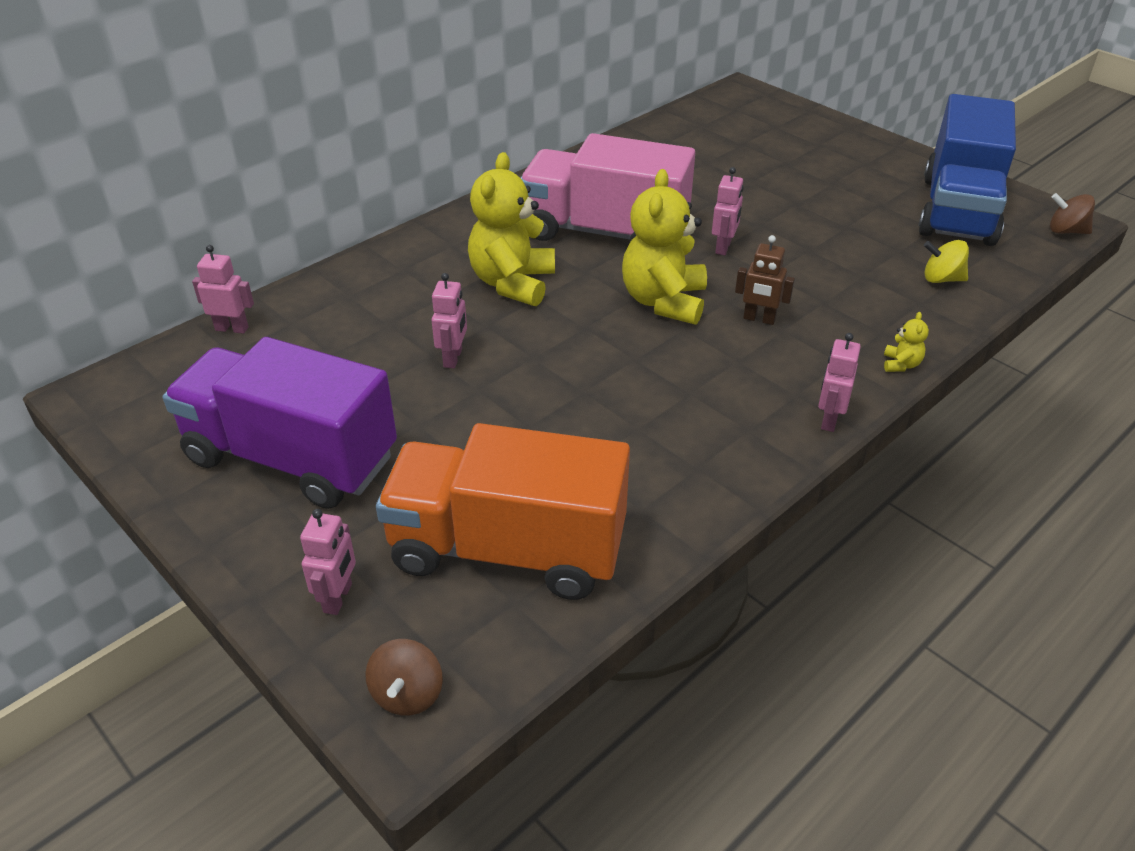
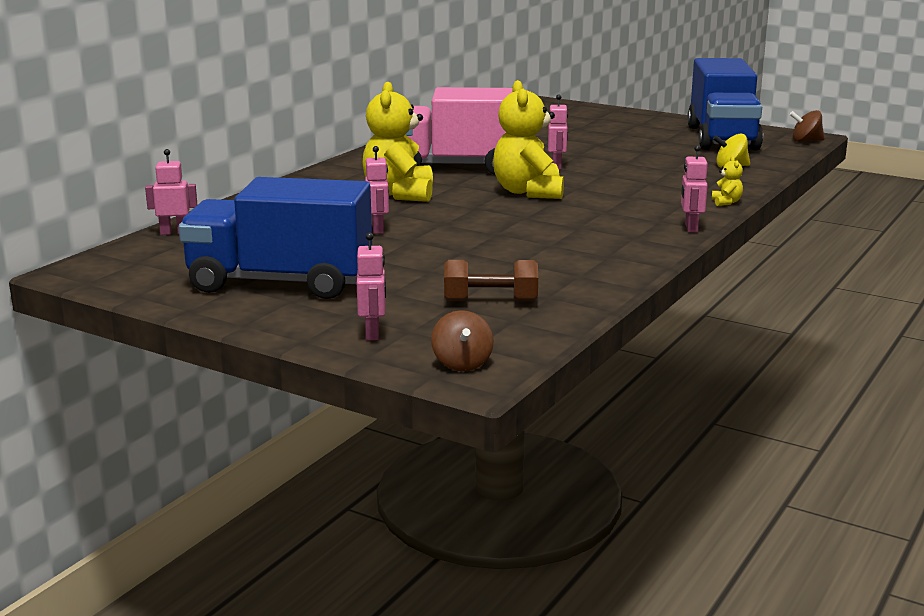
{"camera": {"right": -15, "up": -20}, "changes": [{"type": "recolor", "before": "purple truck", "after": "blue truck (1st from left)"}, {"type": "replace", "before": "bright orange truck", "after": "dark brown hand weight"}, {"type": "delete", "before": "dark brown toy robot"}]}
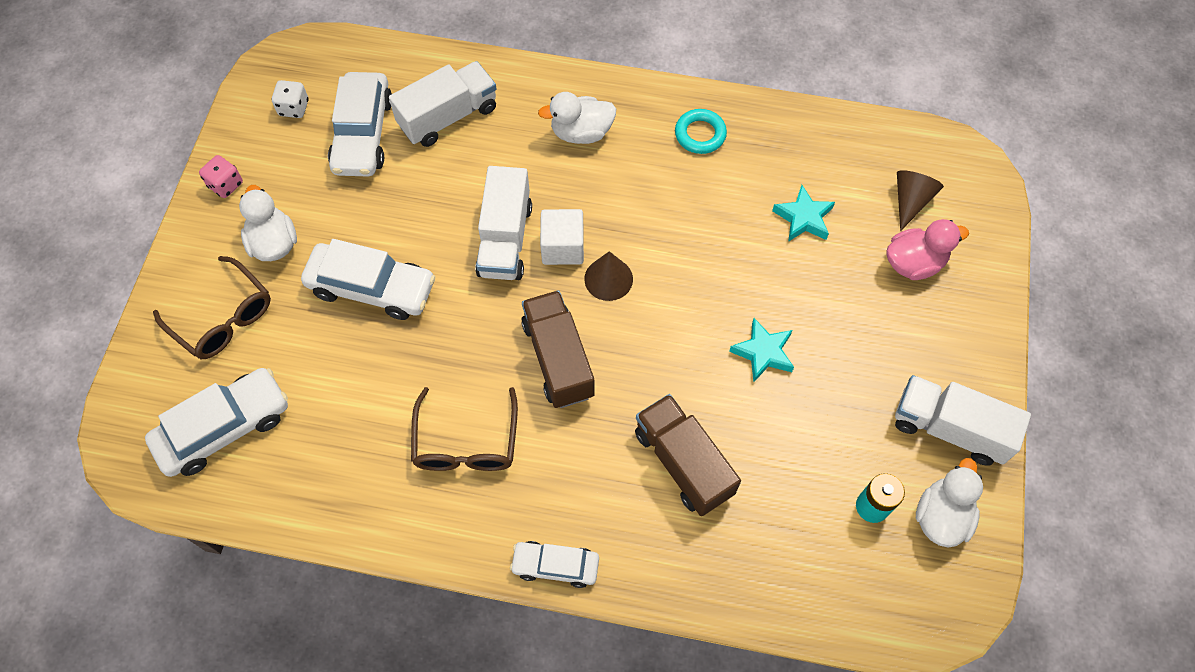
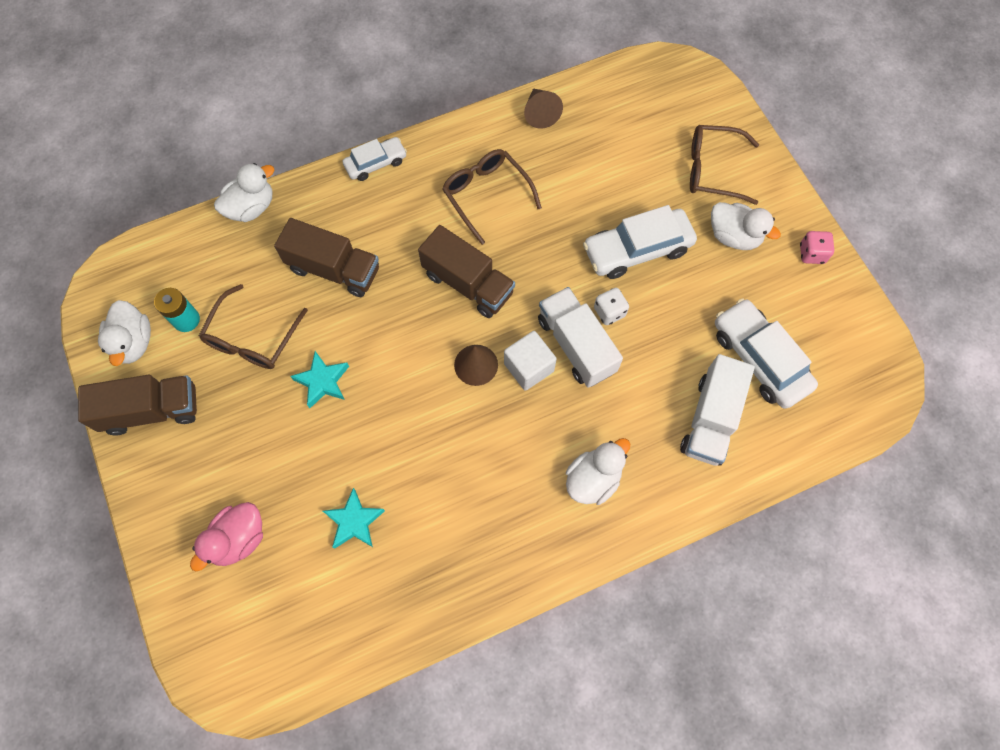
{"camera": {"right": 145, "up": 5}, "changes": [{"type": "delete", "before": "snow-white automobile (1st from left)"}, {"type": "move", "before": "snow-white dice"}, {"type": "delete", "before": "aqua torus"}, {"type": "recolor", "before": "snow-white truck (3rd from left)", "after": "dark brown truck (1st from left)"}, {"type": "move", "before": "dark brown cone (2nd from left)"}, {"type": "insert", "after": "dark brown spectacles (1st from left)"}, {"type": "insert", "after": "snow-white rubber duck (2nd from left)"}]}
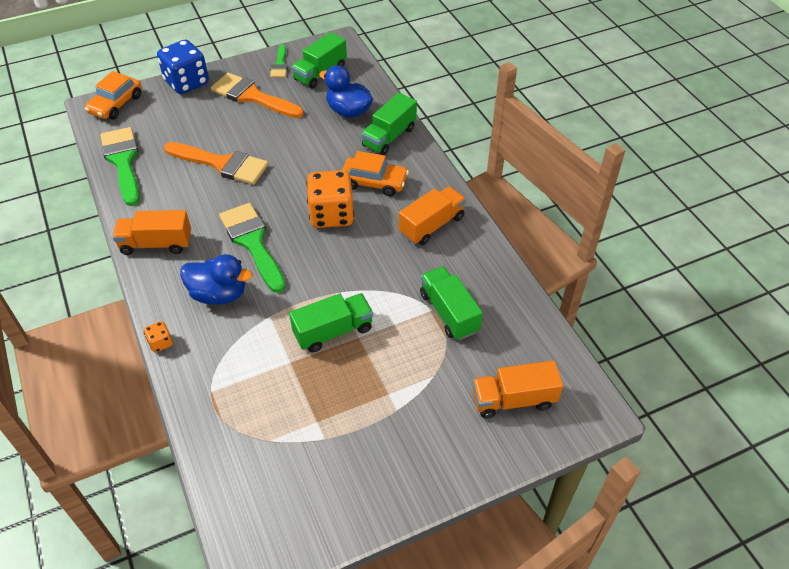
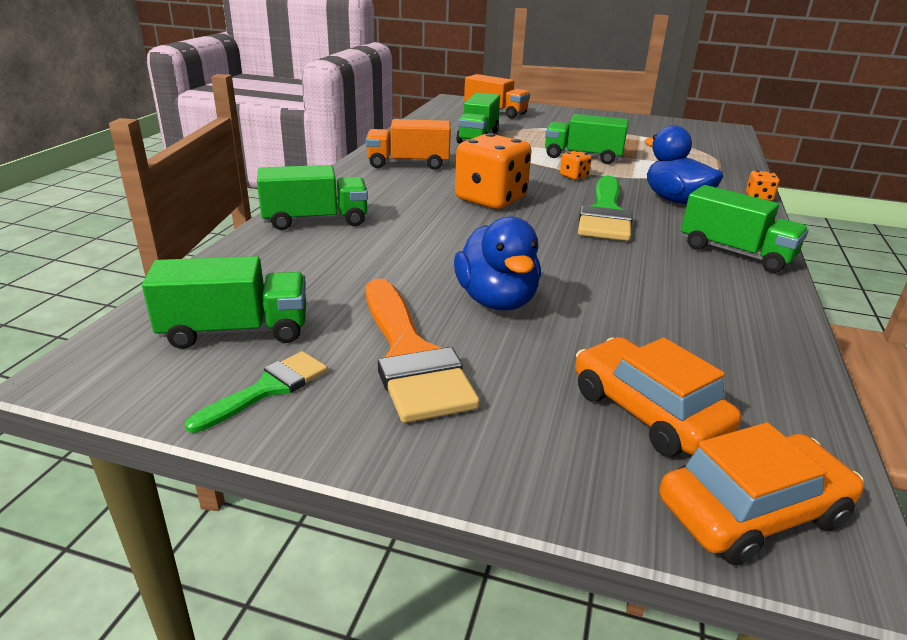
{"camera": {"right": -140, "up": -20}, "changes": [{"type": "delete", "before": "leaf-green brush (1st from left)"}, {"type": "recolor", "before": "bright orange truck (1st from left)", "after": "leaf-green truck (5th from left)"}, {"type": "delete", "before": "blue dice"}, {"type": "delete", "before": "bright orange brush (1st from left)"}, {"type": "move", "before": "blue rubber duck (2nd from left in the first image)", "after": "blue rubber duck (1st from left)"}, {"type": "move", "before": "bright orange automobile (2nd from left in the first image)", "after": "bright orange automobile (1st from left)"}, {"type": "insert", "after": "bright orange dice (2nd from left)"}]}
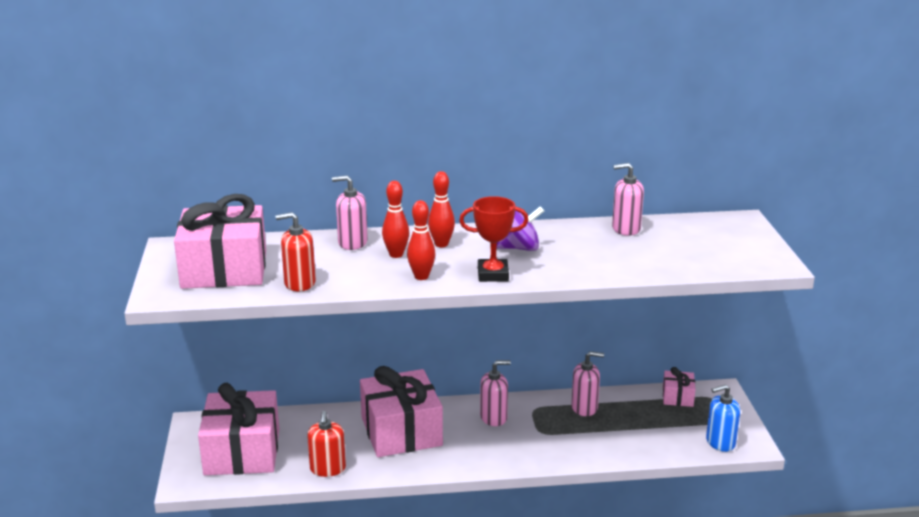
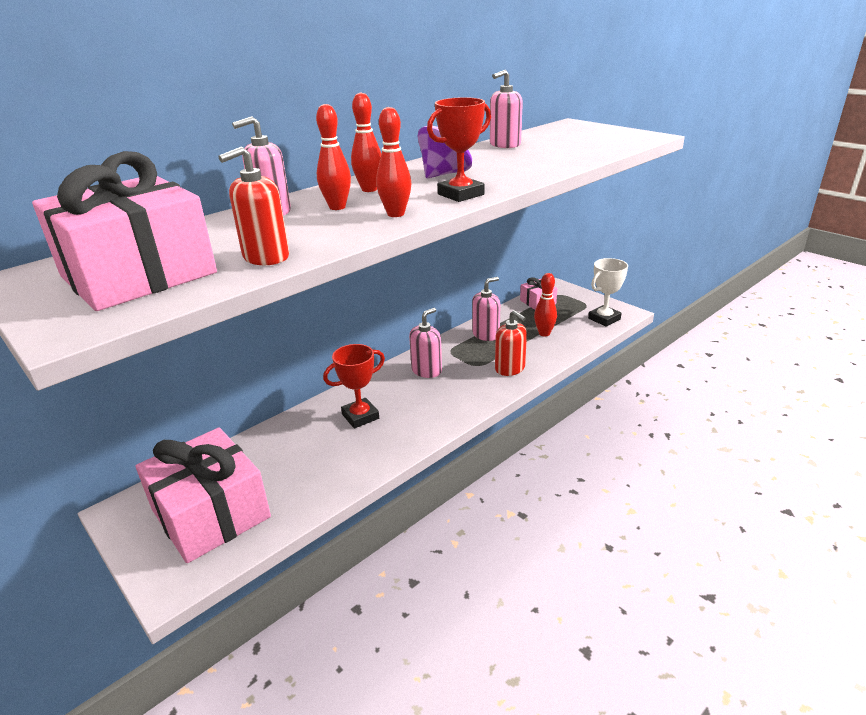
{"camera": {"right": -35, "up": 5}, "changes": [{"type": "move", "before": "red soap dispenser (2nd from left)"}, {"type": "replace", "before": "rose-pink present (3rd from left)", "after": "red award cup (1st from left)"}, {"type": "replace", "before": "blue soap dispenser", "after": "snow-white award cup"}, {"type": "insert", "after": "red tenpin (4th from left)"}]}
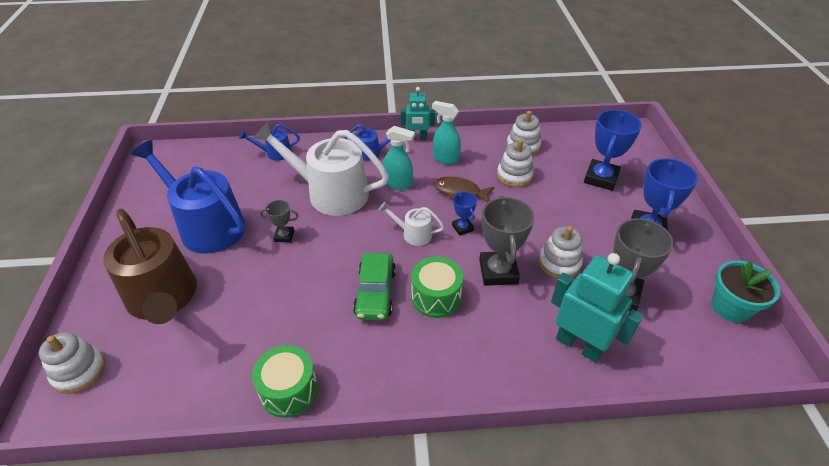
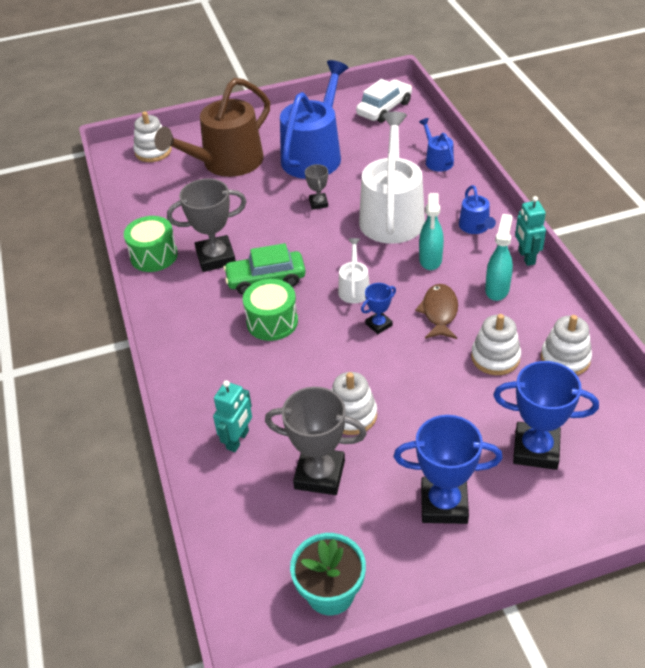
{"camera": {"right": 80, "up": 0}, "changes": [{"type": "move", "before": "grey award cup (2nd from left in the first image)", "after": "grey award cup (1st from left)"}, {"type": "resize", "before": "aqua toy robot (2nd from left in the first image)", "scale": 0.6}, {"type": "insert", "after": "snow-white automobile"}]}
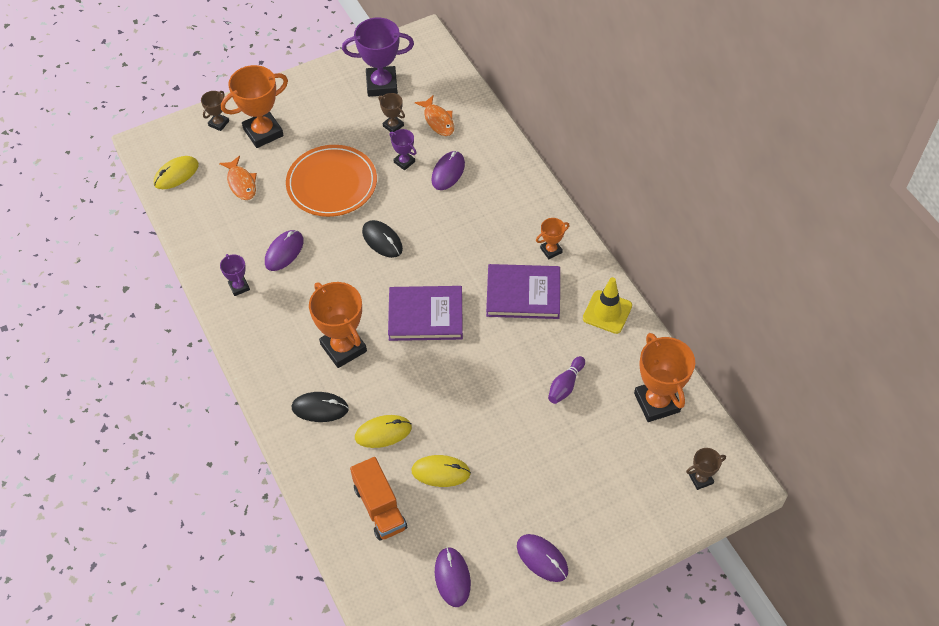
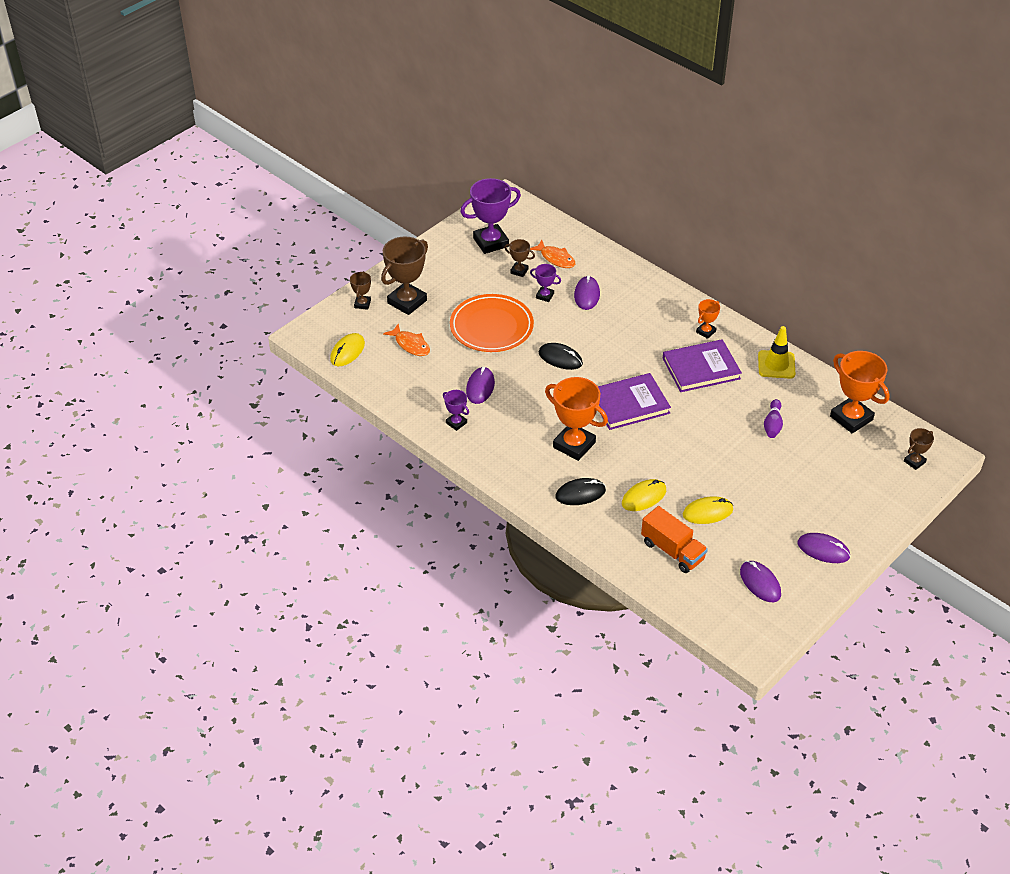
{"camera": {"right": -20, "up": -10}, "changes": [{"type": "recolor", "before": "bright orange award cup (1st from left)", "after": "dark brown award cup (2nd from left)"}]}
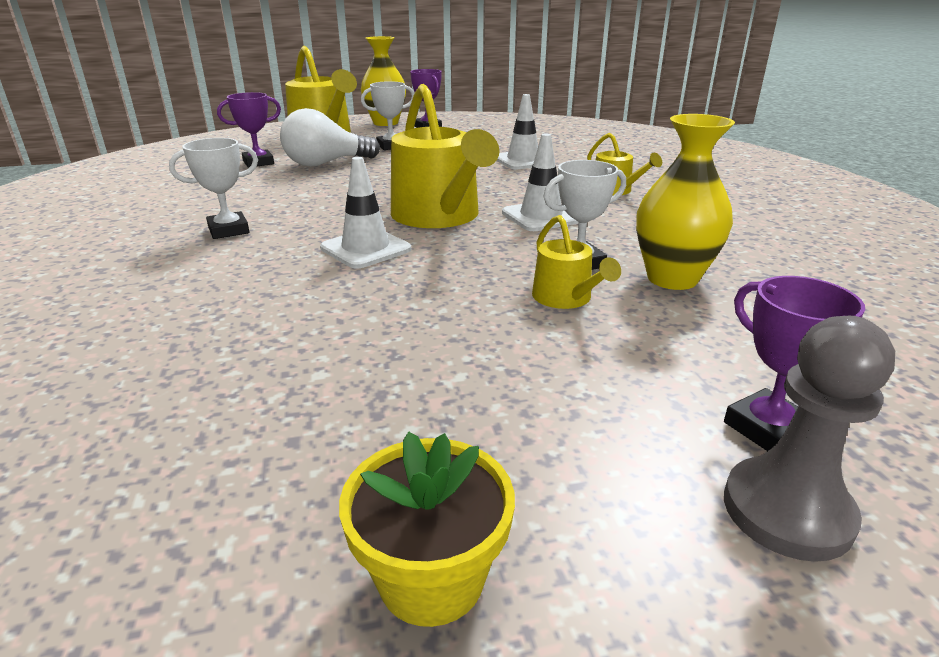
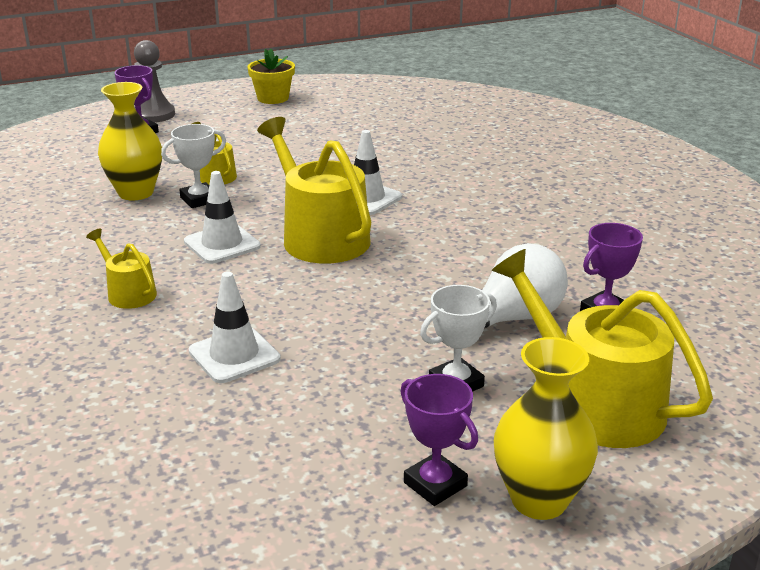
{"camera": {"right": 170, "up": 0}, "changes": [{"type": "delete", "before": "snow-white award cup (1st from left)"}]}
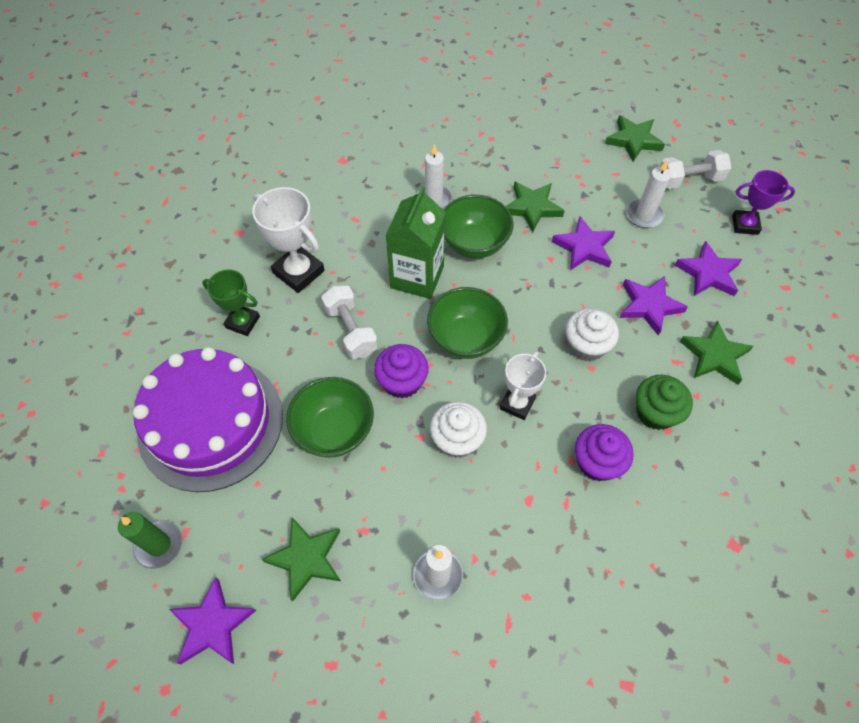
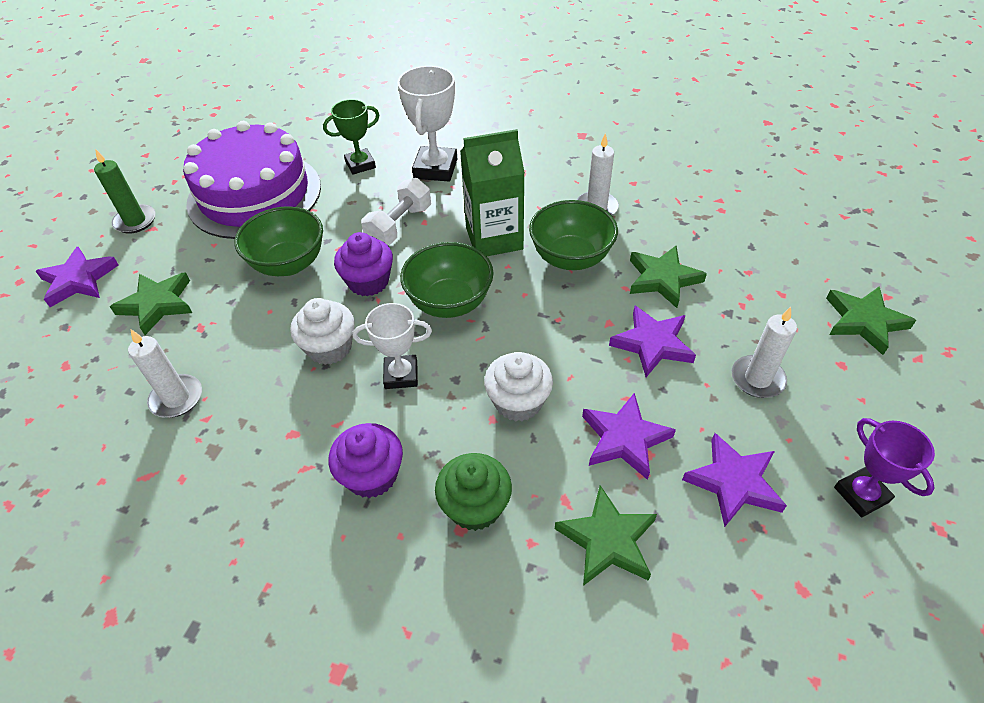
{"camera": {"right": 60, "up": -10}, "changes": [{"type": "rotate", "before": "leaf-green award cup", "turn": 75}, {"type": "delete", "before": "snow-white hand weight (2nd from left)"}]}
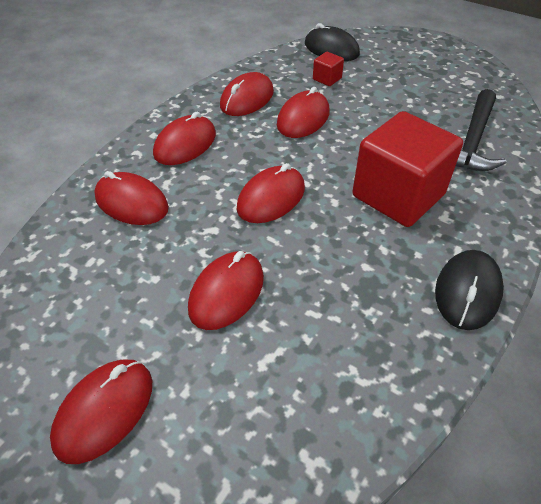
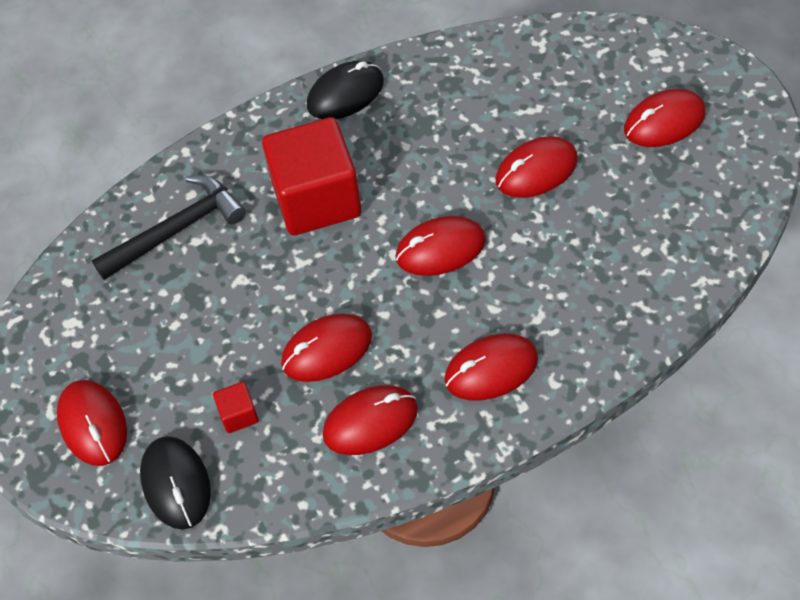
{"camera": {"right": -145, "up": 10}, "changes": [{"type": "move", "before": "red PC mouse (2nd from left in the first image)", "after": "red PC mouse (1st from left)"}]}
